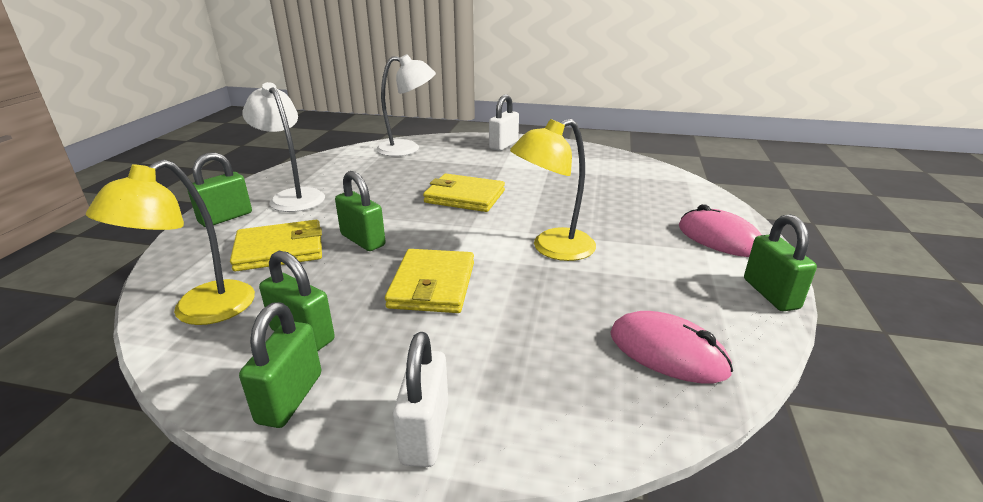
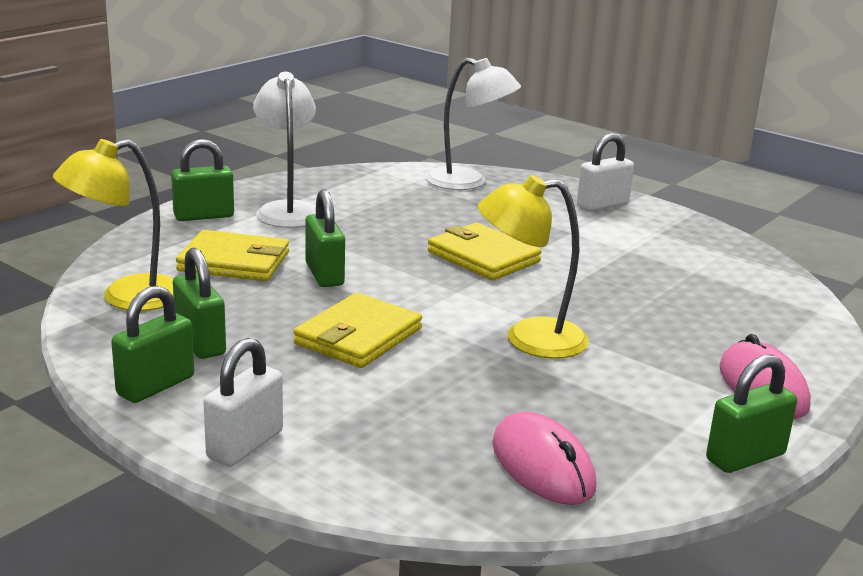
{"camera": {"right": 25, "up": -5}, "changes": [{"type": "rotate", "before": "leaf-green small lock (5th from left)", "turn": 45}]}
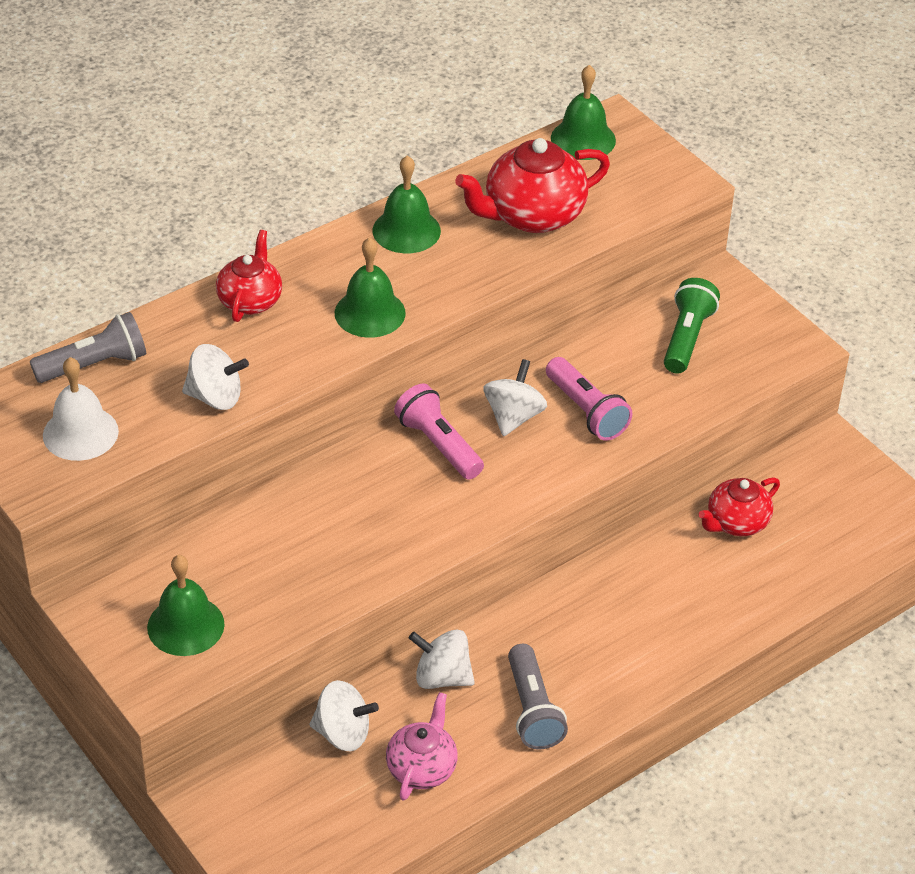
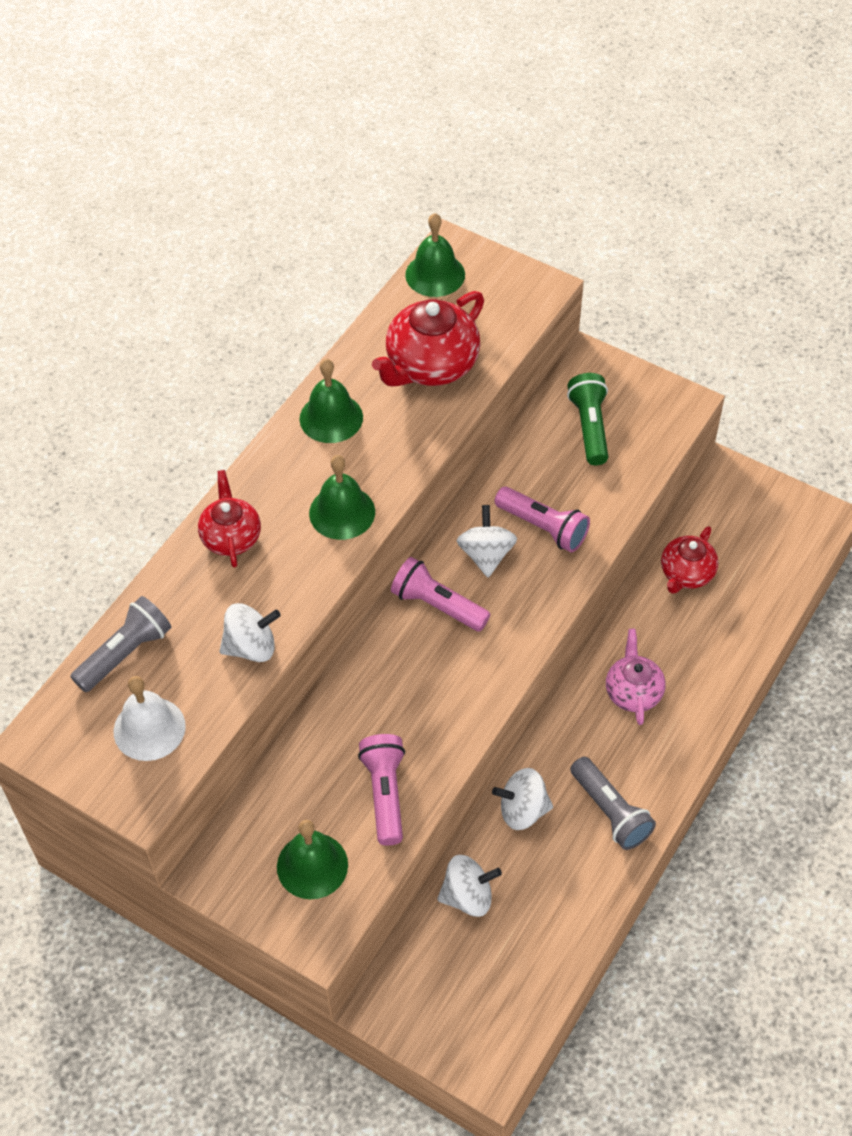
{"camera": {"right": -20, "up": 10}, "changes": [{"type": "move", "before": "rose-pink china teapot"}, {"type": "insert", "after": "rose-pink flashlight (1st from left)"}]}
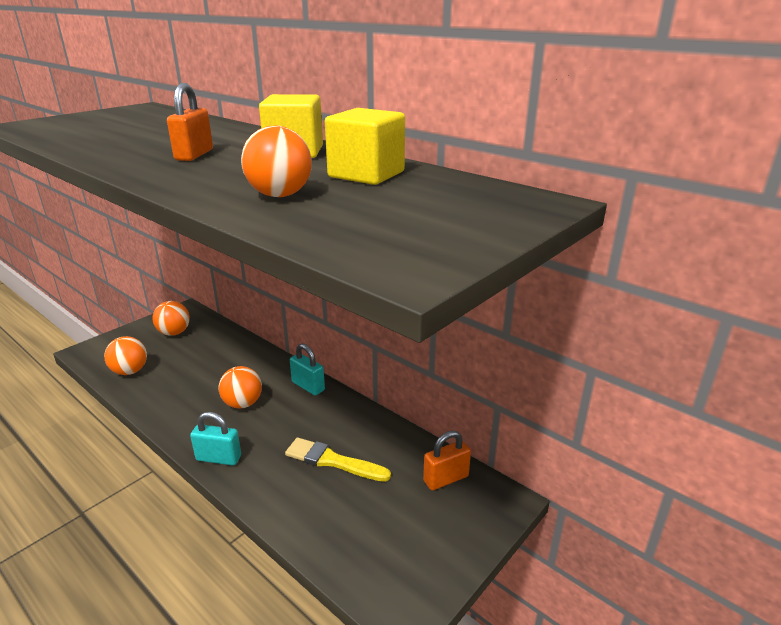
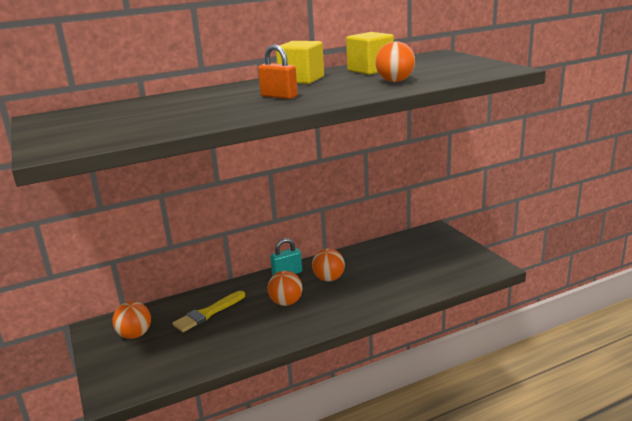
{"camera": {"right": -65, "up": -5}, "changes": [{"type": "move", "before": "bright orange play ball (1st from left in the first image)", "after": "bright orange play ball (3rd from left)"}, {"type": "delete", "before": "aqua small lock (1st from left)"}, {"type": "move", "before": "yellow brush"}, {"type": "delete", "before": "bright orange small lock (2nd from left)"}]}
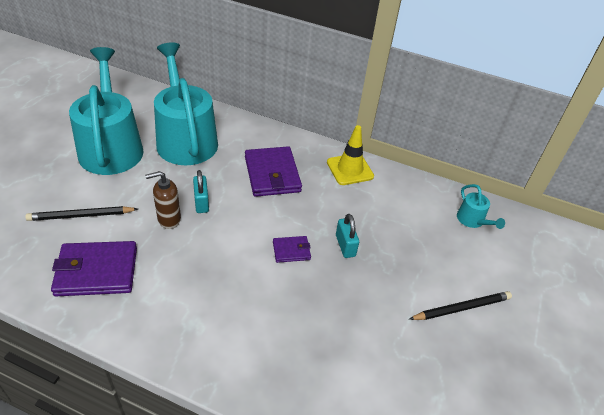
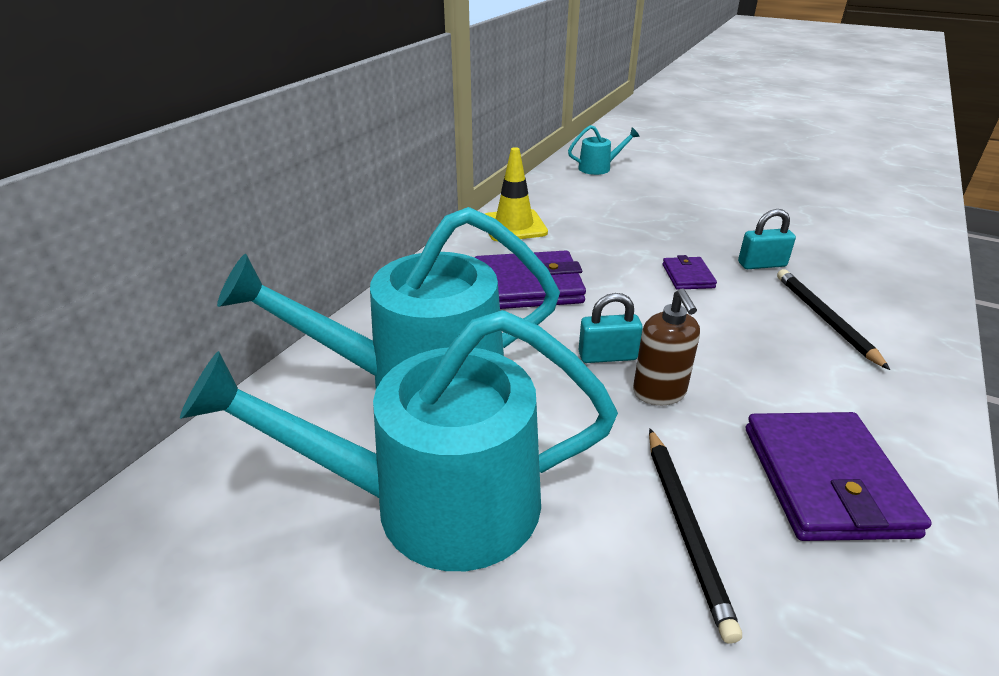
{"camera": {"right": -80, "up": -10}, "changes": [{"type": "move", "before": "aqua small lock (2nd from left)"}, {"type": "move", "before": "ebony pencil (2nd from left)"}]}
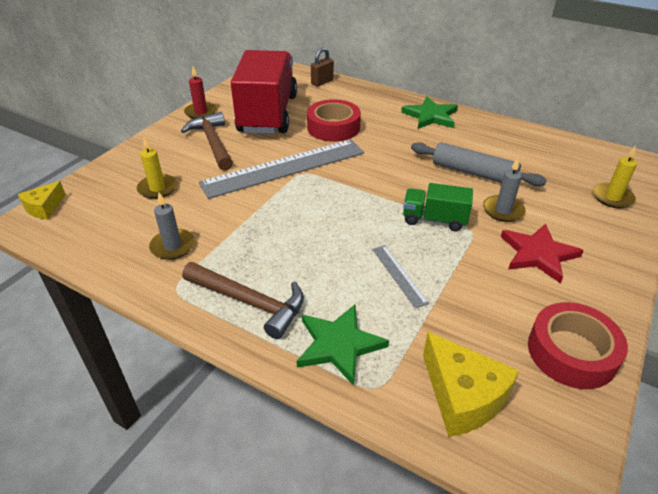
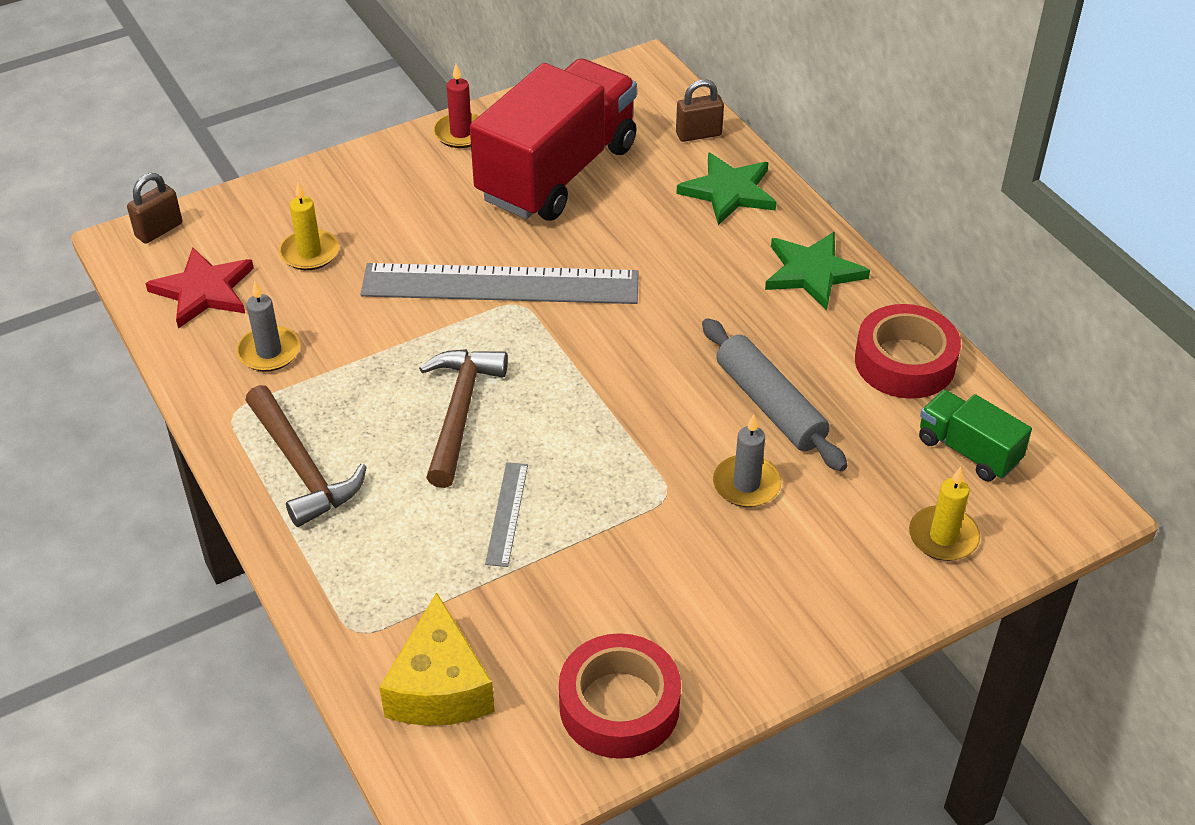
{"camera": {"right": 30, "up": 5}, "changes": [{"type": "replace", "before": "yellow piece of cheese (1st from left)", "after": "dark brown small lock (1st from left)"}, {"type": "move", "before": "dark brown carpenter's hammer (1st from left in the first image)", "after": "dark brown carpenter's hammer (2nd from left)"}, {"type": "move", "before": "leaf-green star shape (1st from left)"}, {"type": "move", "before": "red roll of tape (1st from left in the first image)", "after": "red roll of tape (2nd from left)"}, {"type": "move", "before": "leaf-green truck"}, {"type": "move", "before": "red star shape"}]}
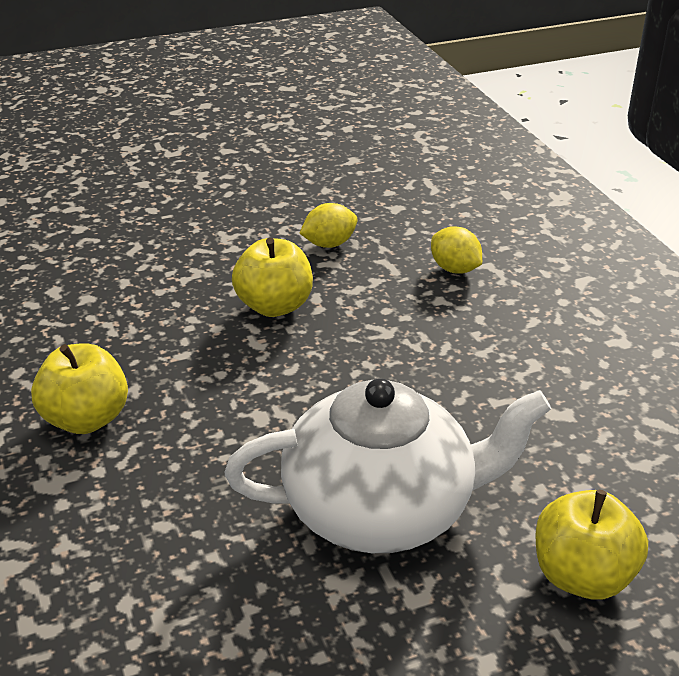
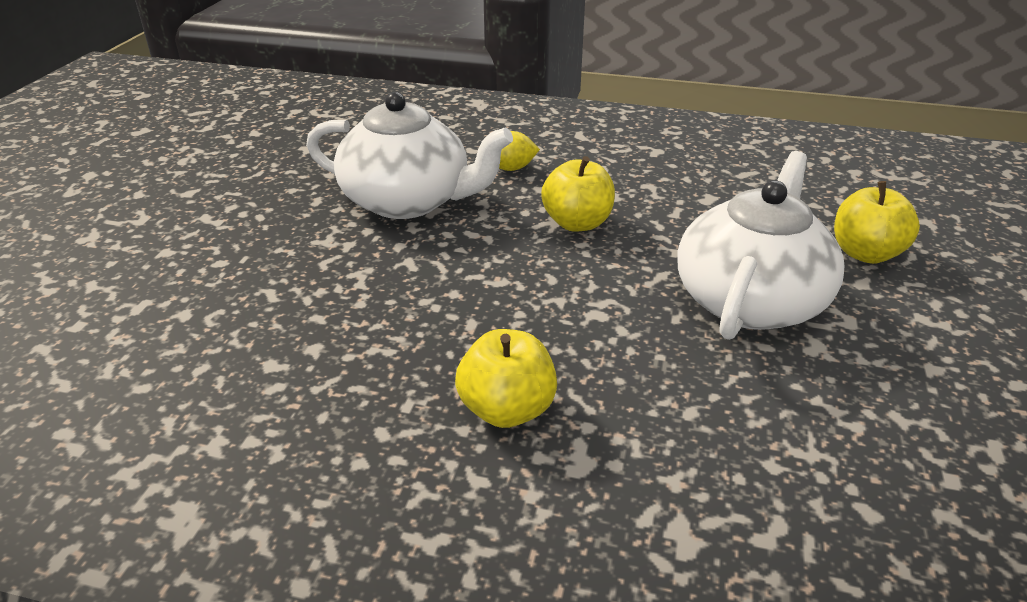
{"camera": {"right": -55, "up": 0}, "changes": [{"type": "move", "before": "yellow toy apple (2nd from left)"}, {"type": "replace", "before": "yellow citrus fruit (1st from left)", "after": "snow-white china teapot (1st from left)"}]}
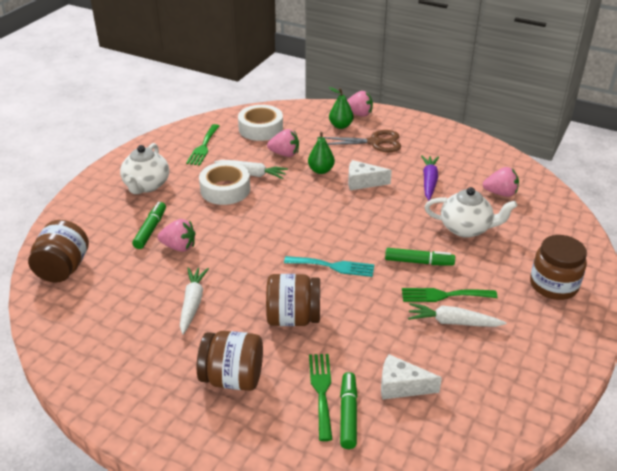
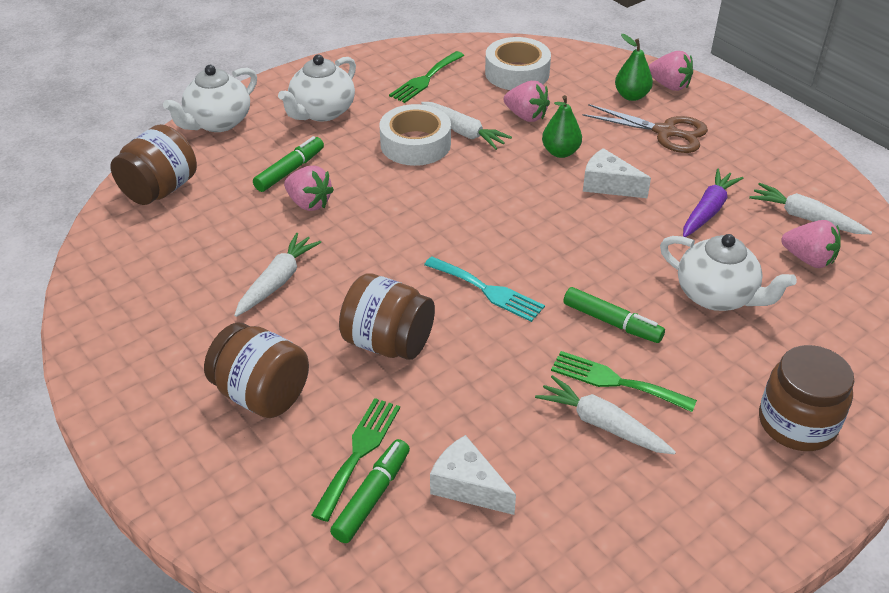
{"camera": {"right": 25, "up": 5}, "changes": [{"type": "insert", "after": "snow-white china teapot (1st from left)"}, {"type": "insert", "after": "snow-white toy carrot (4th from left)"}]}
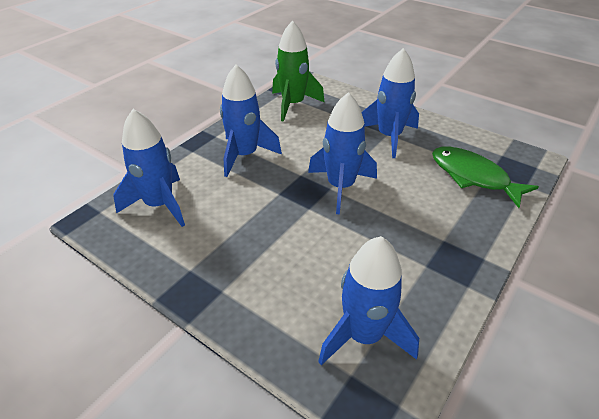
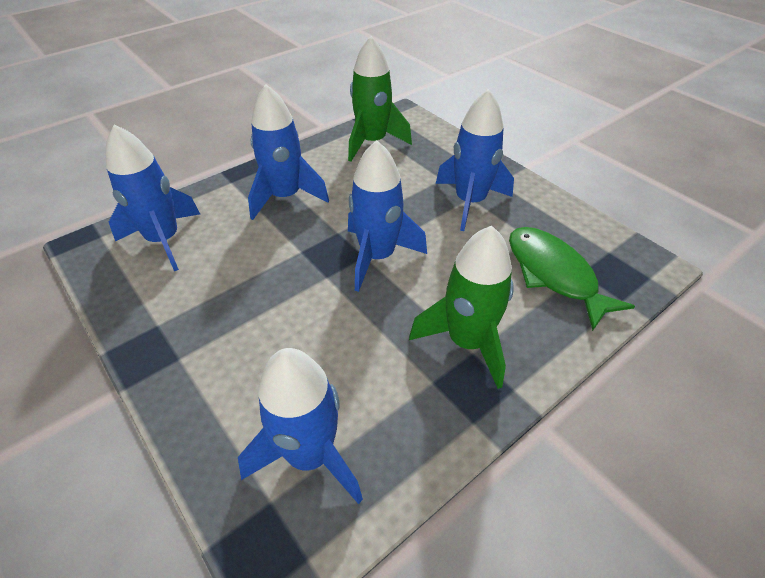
{"camera": {"right": 15, "up": 5}, "changes": [{"type": "insert", "after": "leaf-green spaceship (2nd from left)"}]}
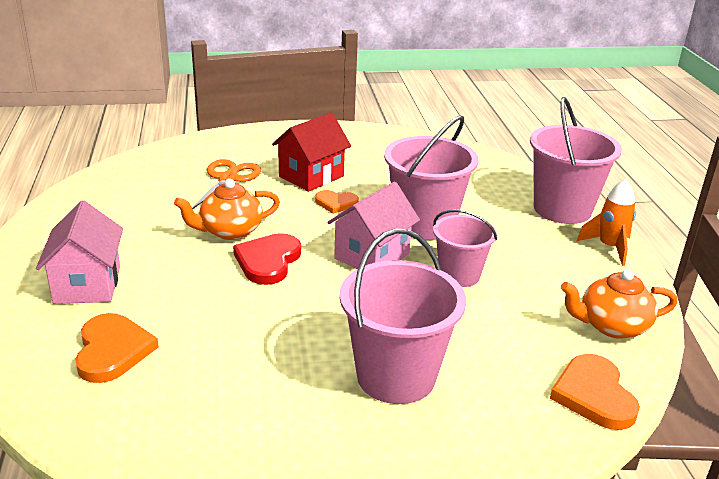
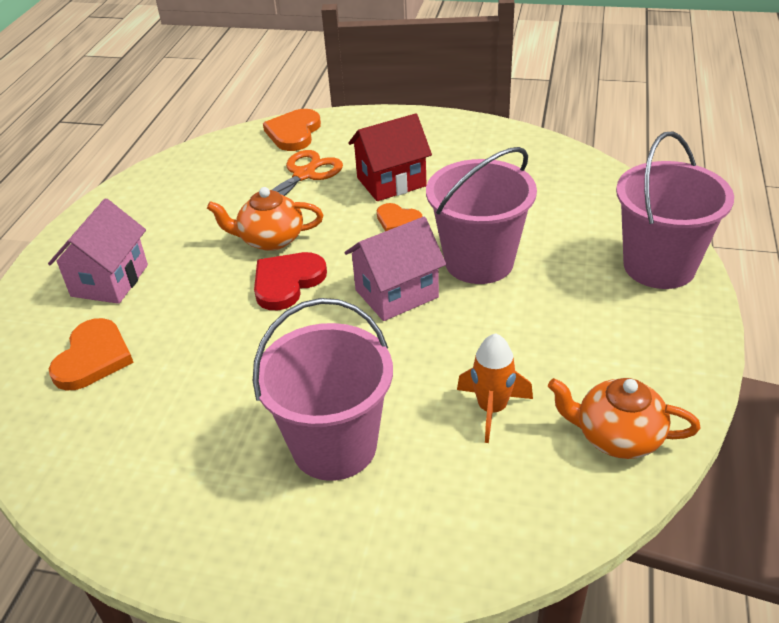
{"camera": {"right": 25, "up": 10}, "changes": [{"type": "delete", "before": "rose-pink pail (3rd from left)"}, {"type": "move", "before": "bright orange heart shape (3rd from left in the first image)", "after": "bright orange heart shape (2nd from left)"}, {"type": "move", "before": "bright orange spaceship"}]}
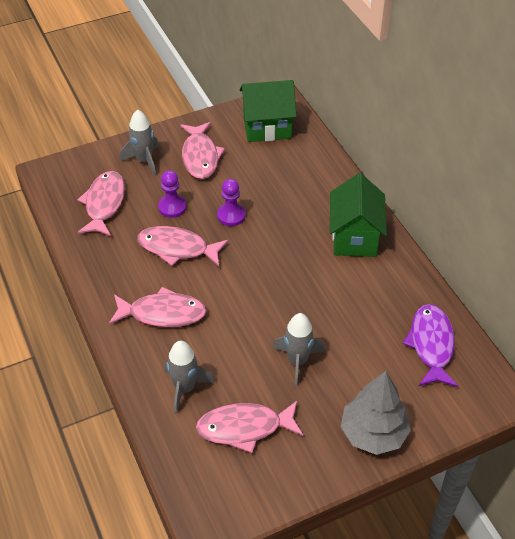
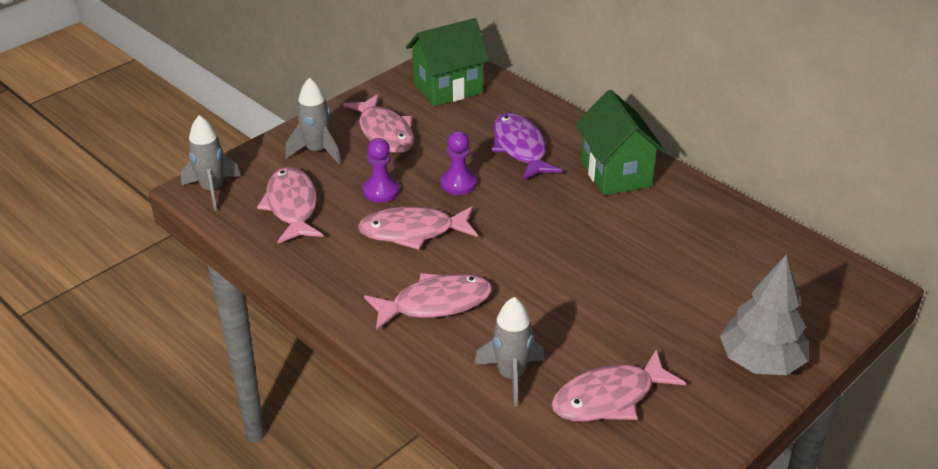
{"camera": {"right": -20, "up": -10}, "changes": [{"type": "move", "before": "grey spaceship (3rd from left in the first image)", "after": "grey spaceship (1st from left)"}, {"type": "move", "before": "purple toy fish"}]}
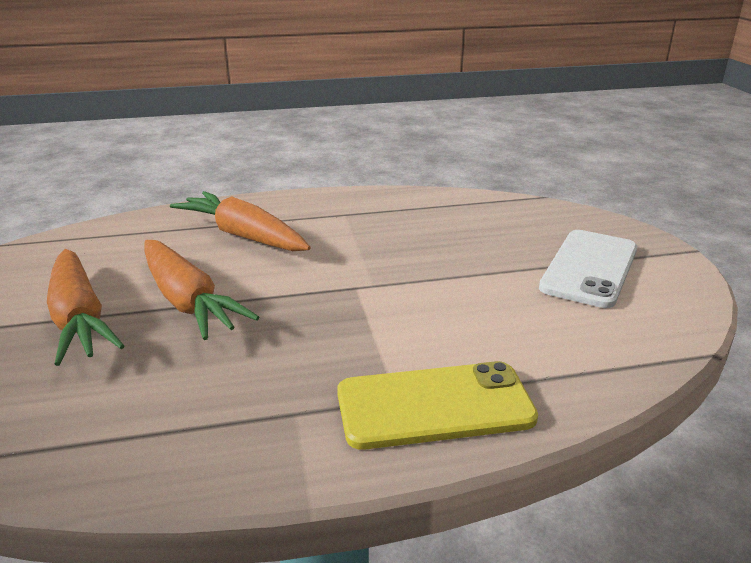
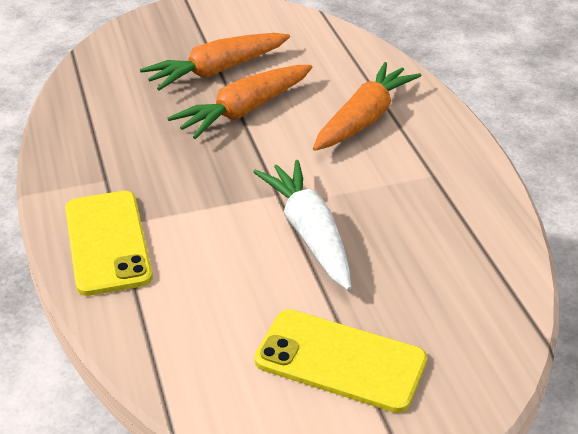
{"camera": {"right": 85, "up": 10}, "changes": [{"type": "recolor", "before": "snow-white smartphone", "after": "yellow smartphone (2nd from left)"}, {"type": "insert", "after": "snow-white toy carrot"}]}
